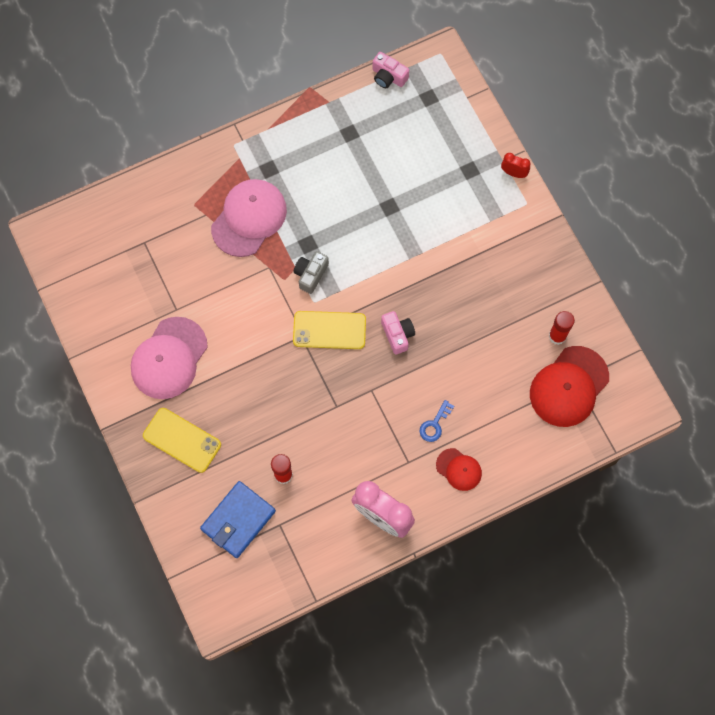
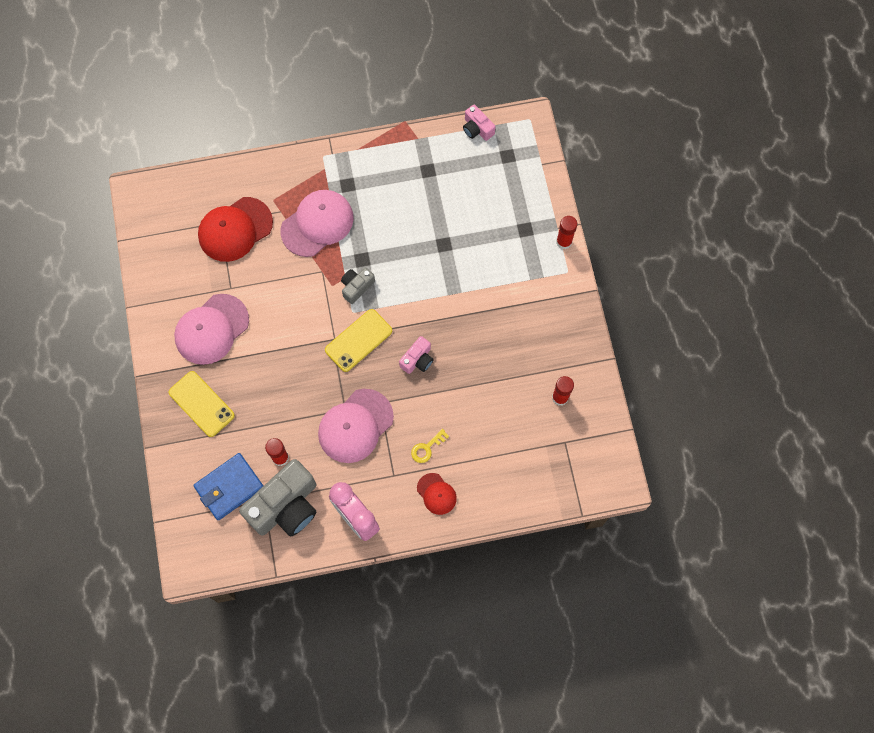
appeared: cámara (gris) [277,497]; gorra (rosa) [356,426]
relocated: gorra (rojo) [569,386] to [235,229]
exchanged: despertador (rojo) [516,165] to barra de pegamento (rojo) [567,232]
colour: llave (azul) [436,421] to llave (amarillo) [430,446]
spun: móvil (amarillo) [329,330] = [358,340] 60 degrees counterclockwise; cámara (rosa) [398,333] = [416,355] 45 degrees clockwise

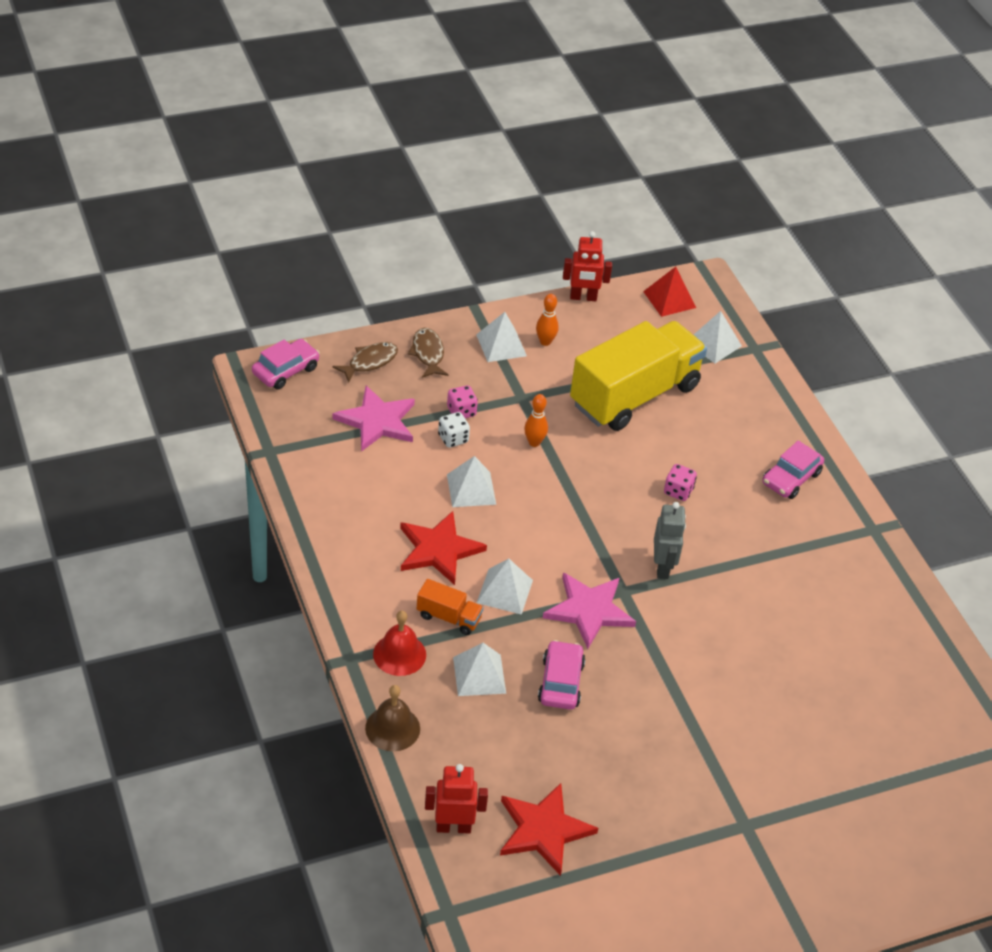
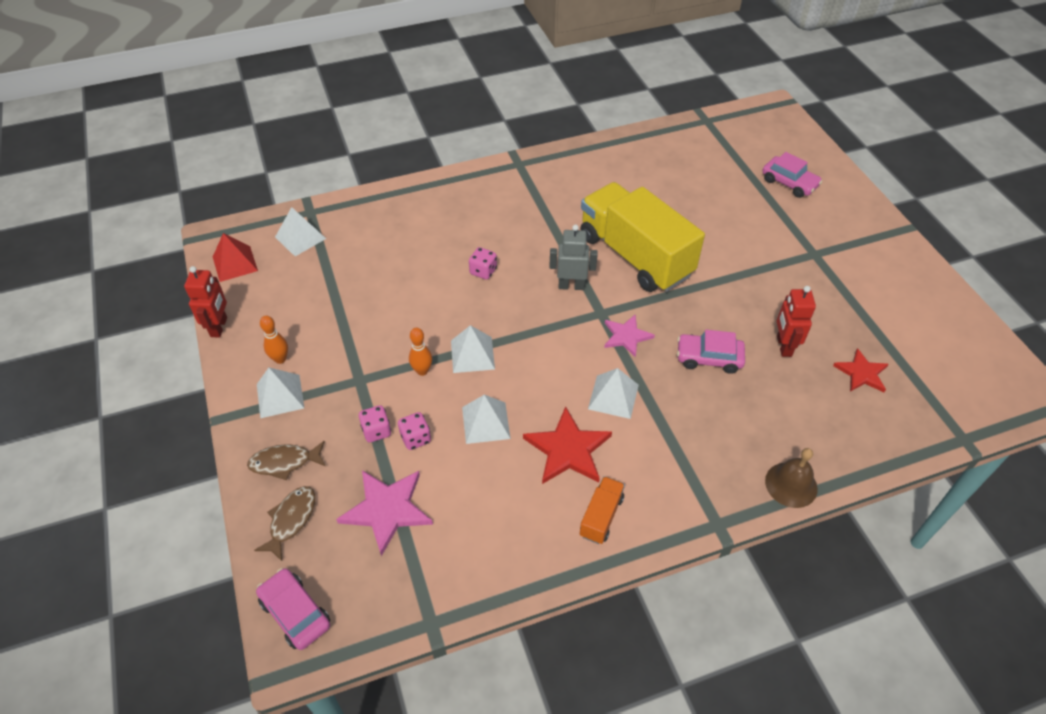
missing: campana (rojo) [399,643]
relocated: camión (naranja) [450,607] to [602,510]; robot (rojo) [456,799] to [796,321]; pirámide (blanco) [479,669] to [473,349]; camión (amarillo) [638,376] to [642,237]; coche (rosa) [793,470] to [792,175]
colour: dado (blanco) [454,430] to dado (rosa) [414,431]
spun: pez (marrón) [365,362] = [284,523] 60 degrees clockwise
size: estrella (rojo) [549,829] = [860,370] x0.64; estrella (rosa) [589,610] = [629,336] x0.64

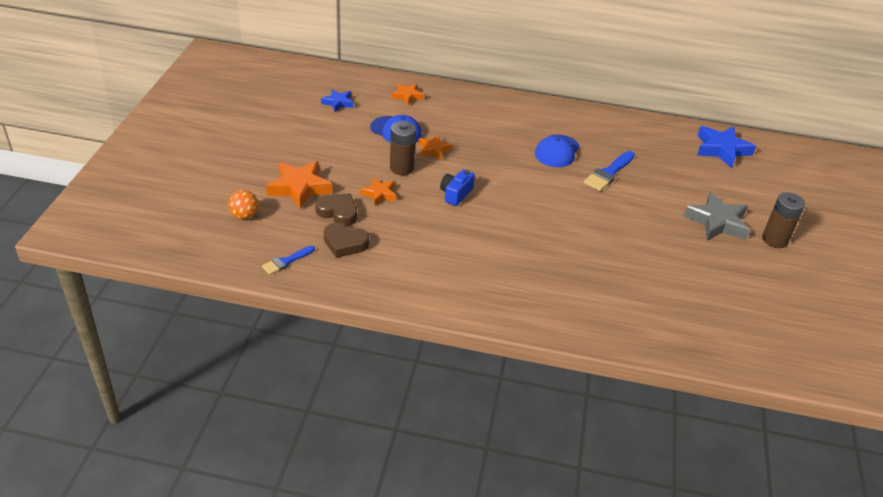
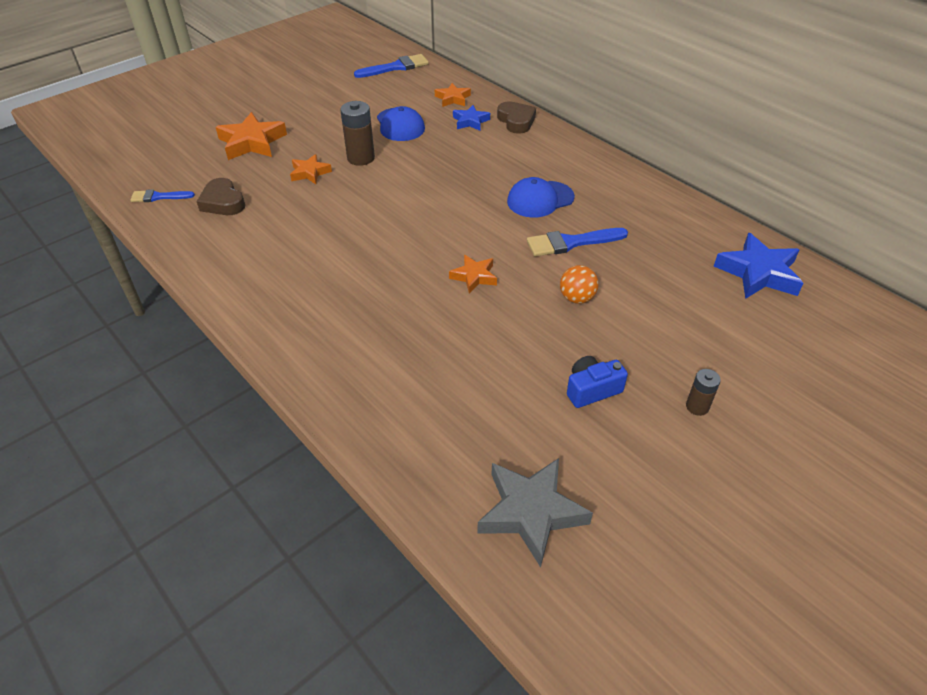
appeared: pincel (azul) [391,66]
relocated: pelota (naranja) [243,204] to [579,284]; corazón (marrón) [336,209] to [516,117]; estrella (azul) [337,100] to [471,118]; estrella (naranja) [435,147] to [473,274]; cámara (azul) [457,187] to [597,382]; estrella (gris) [717,216] to [535,512]
size: pila (marrón) [783,220] = [703,392] x0.58

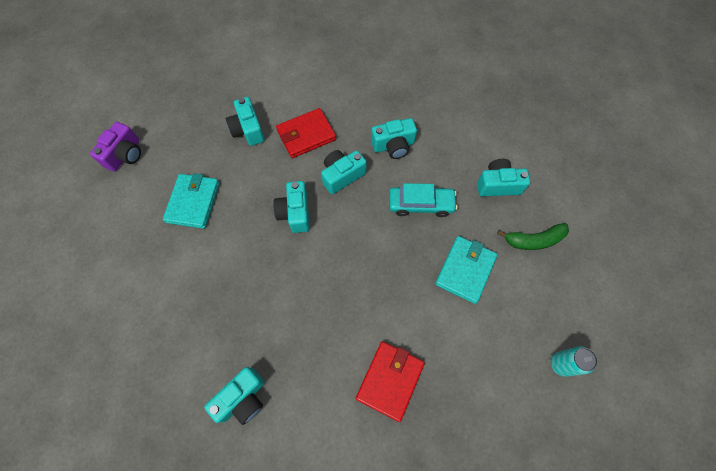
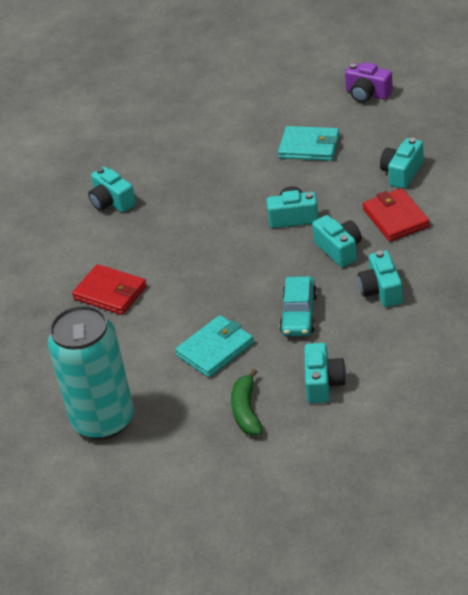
spun: cámara (turquesa) [245,121] = [402,163] 45 degrees counterclockwise; cartera (turquesa) [466,270] = [214,346] 75 degrees counterclockwise
size: lata (turquesa) [574,361] = [91,372] x2.49

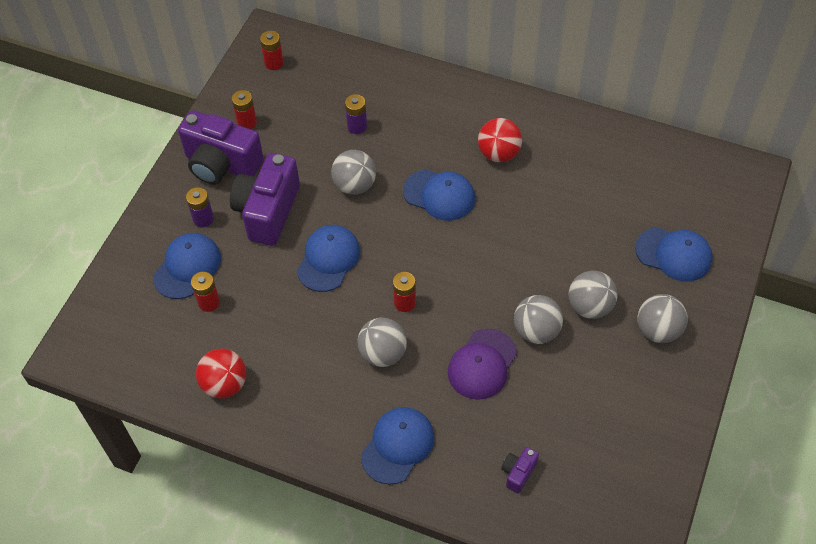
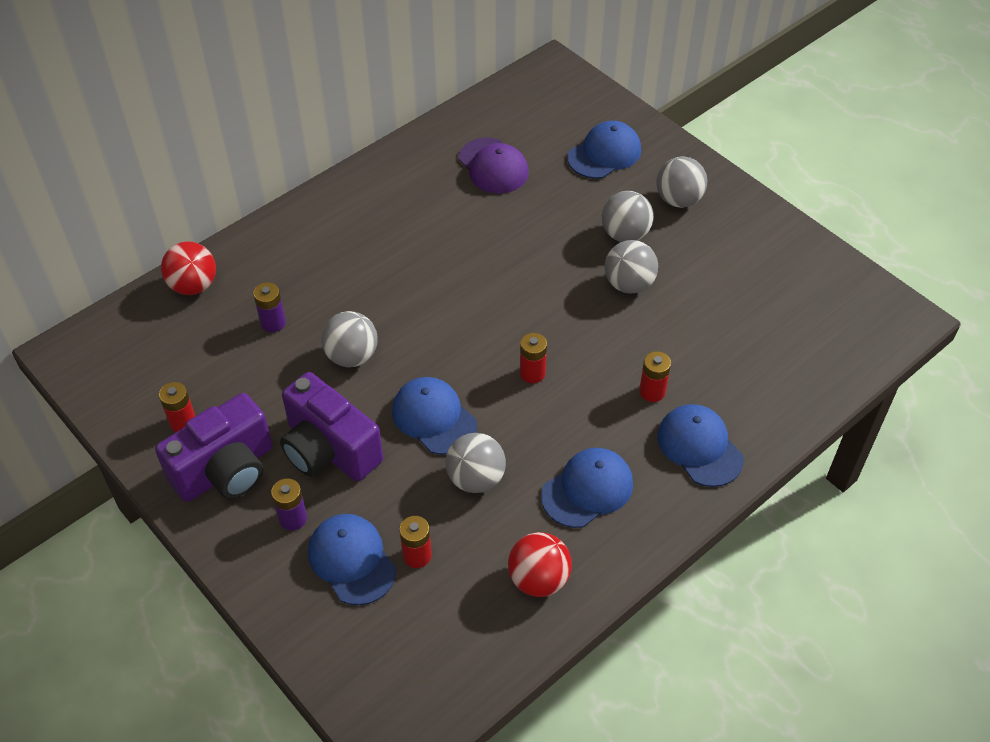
missing: cámara (morado) [520,470]
relocated: pila (rojo) [272,50] to [655,376]; pelota (gris) [382,342] to [475,463]; gorra (azul) [439,195] to [587,488]; gorra (morado) [482,364] to [494,166]; pelota (rojo) [500,140] to [188,268]

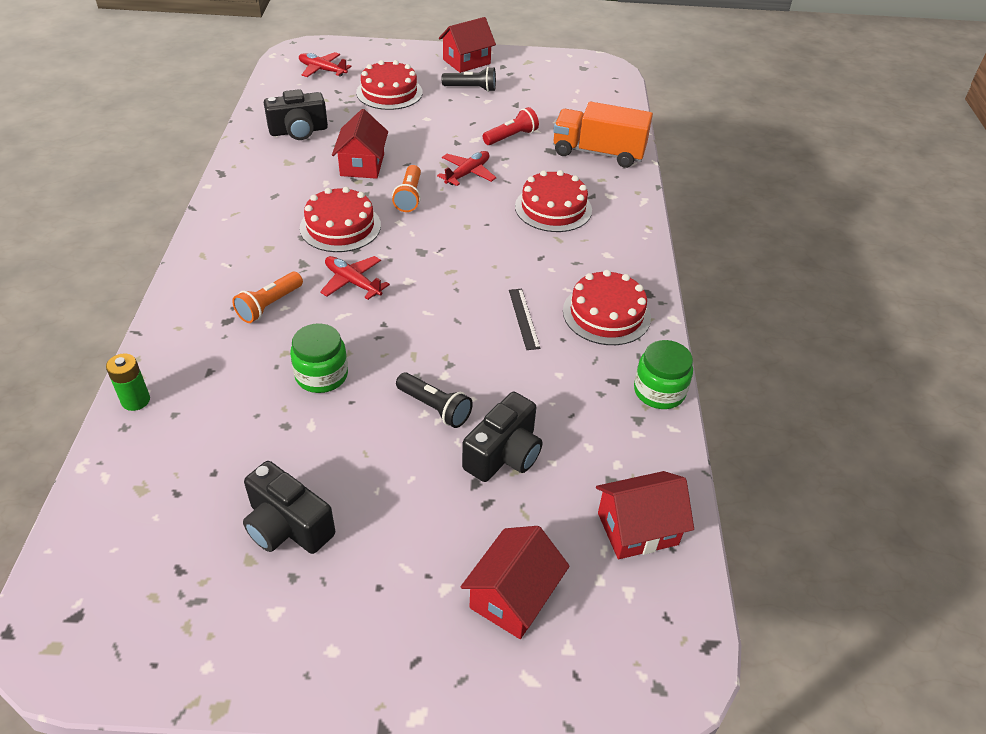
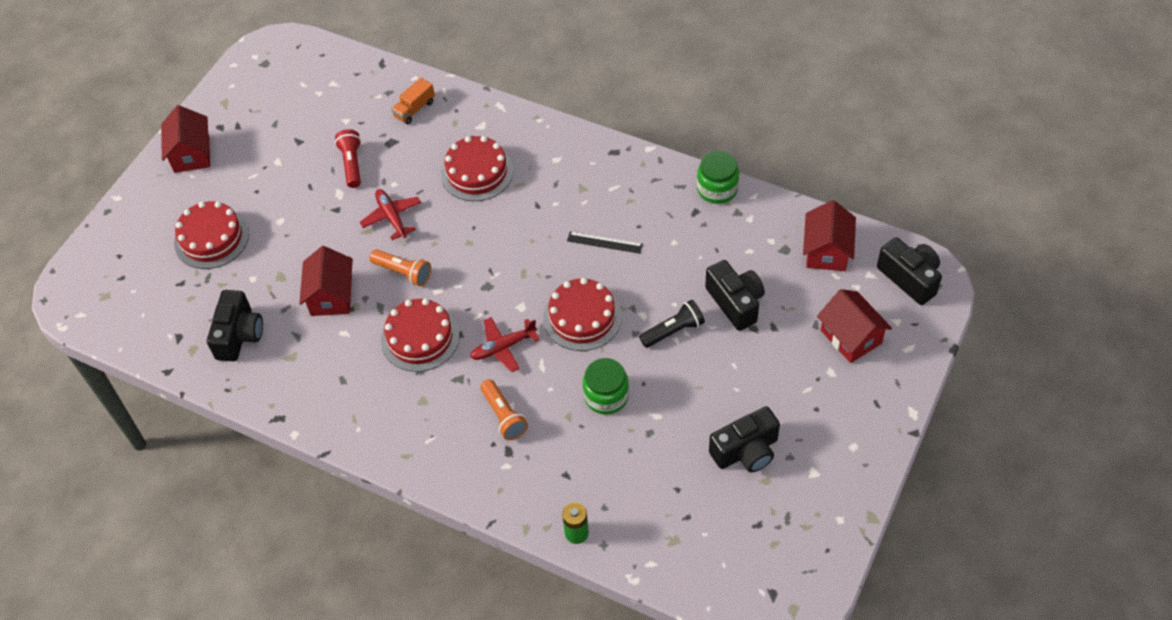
missing: avión (rojo) [325,64]; lámpara de mano (negro) [469,79]
appeared: cámara (negro) [909,271]
relocated: tarta (rojo) [607,307] to [582,314]
spun: casa (rojo) [360,144] = [326,281] 60 degrees clockwise
size: camión (naranja) [603,135] = [413,100] x0.51

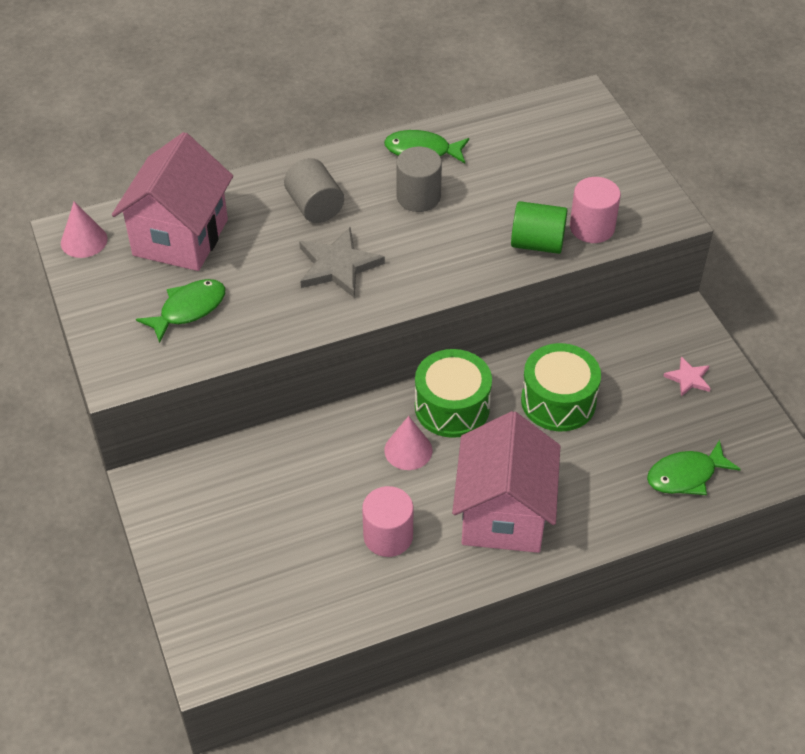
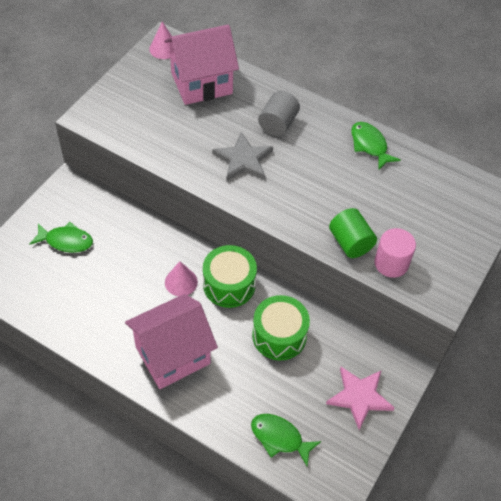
missing: cilindro (rosa) [388,521]; cilindro (gris) [419,179]
relocated: pez (verde) [180,311] to [61,237]
size: estrella (rosa) [687,376] = [360,398] x1.82

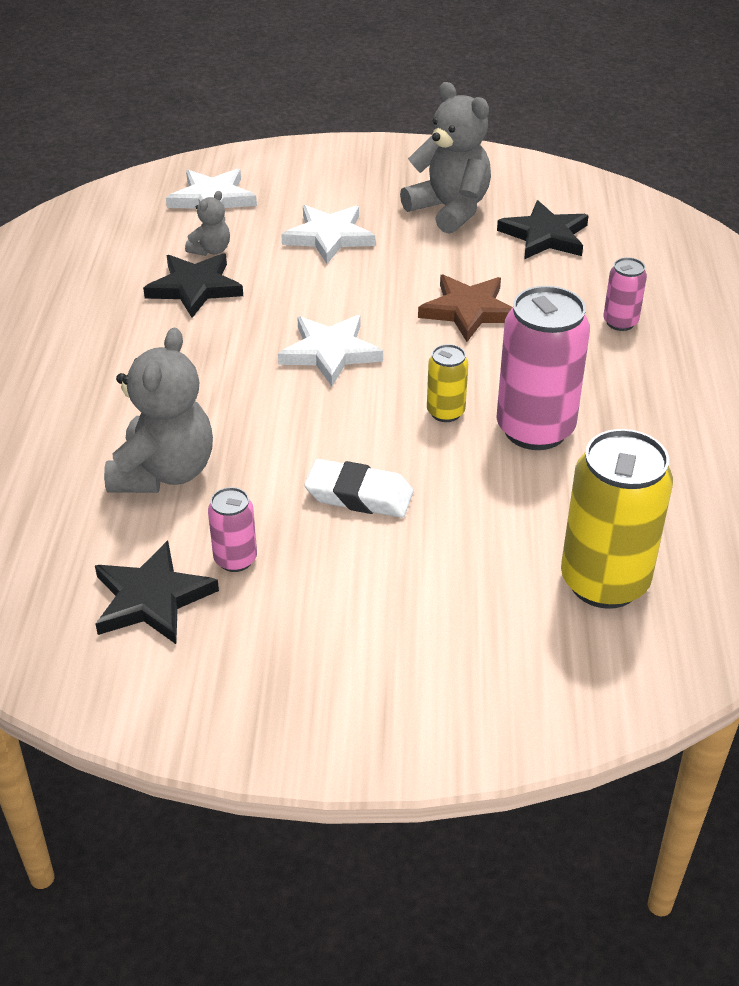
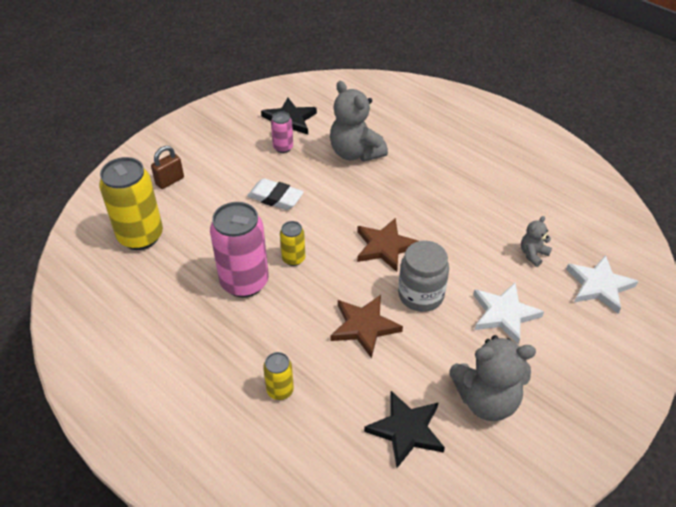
missing: estrella (negro) [193,285]
appeared: candado (marrón) [167,167]; tarro (gris) [423,276]
colour: estrella (blanco) [330,350] to estrella (marrón) [387,245]; lata (rosa) [625,294] to lata (amarillo) [278,376]
spun: osito (gris) [207,223] = [536,241] 60 degrees clockwise; goma de borrar (blanco) [358,488] = [275,194] 60 degrees clockwise

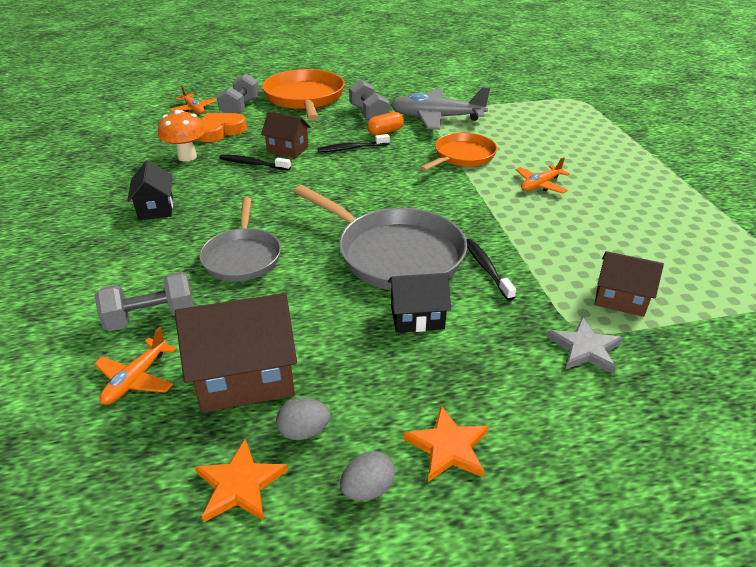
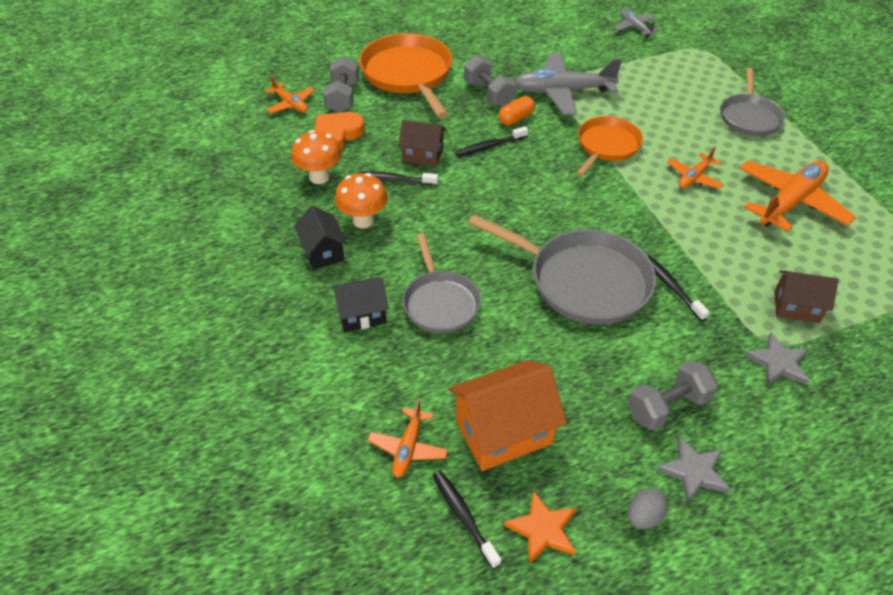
missing: huevo (gris) [303,419]
appeared: seta (naranja) [361,201]; cepillo de dientes (negro) [467,520]; avión (gris) [636,23]; sartén (gris) [753,102]; avión (naranja) [797,196]
relocated: mancuerna (gris) [144,302] to [673,395]; casa (negro) [419,303] to [360,304]
colour: casa (marrón) [236,352] to casa (naranja) [507,415]; estrella (naranja) [446,444] to estrella (gris) [694,470]

